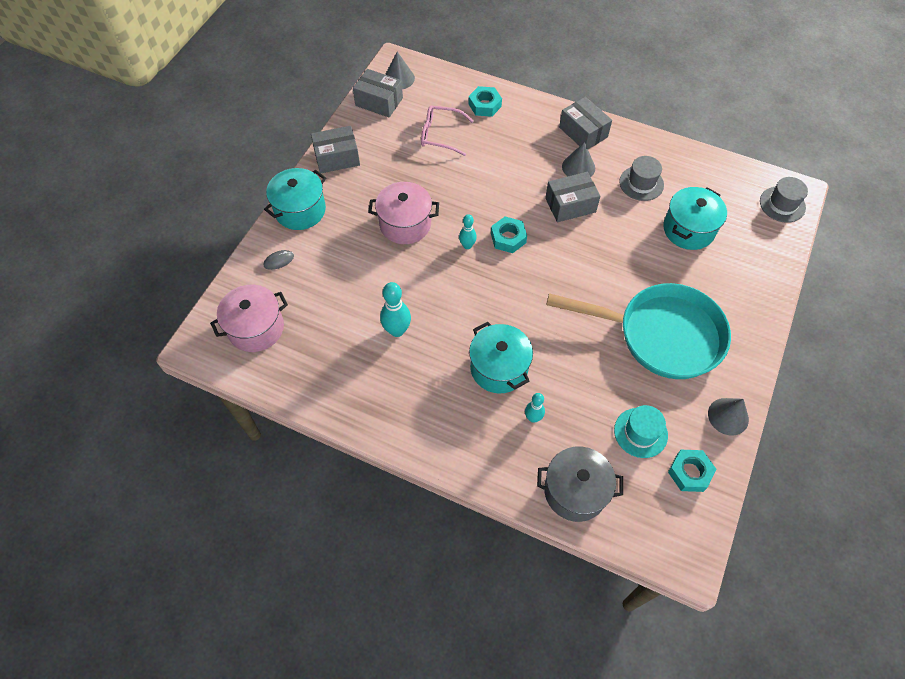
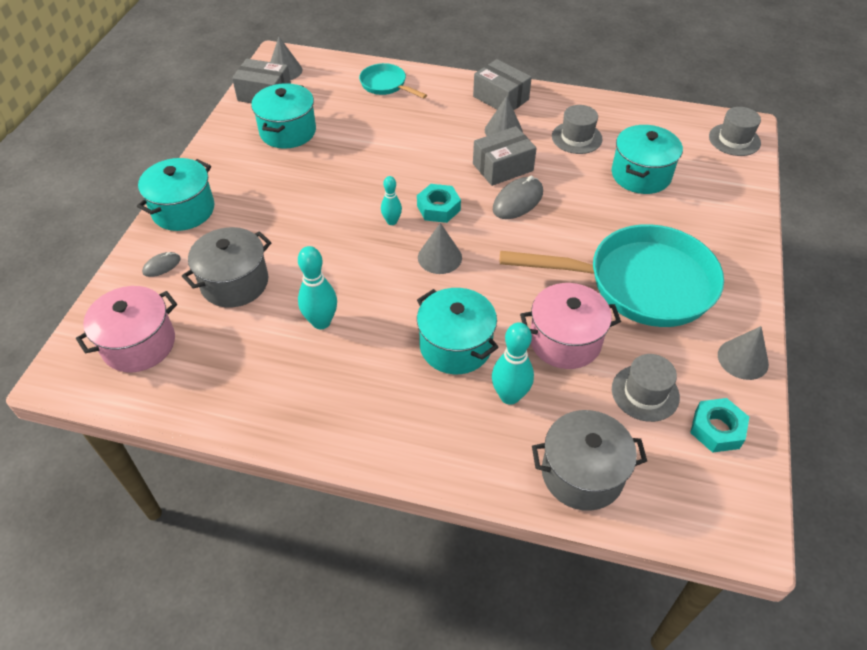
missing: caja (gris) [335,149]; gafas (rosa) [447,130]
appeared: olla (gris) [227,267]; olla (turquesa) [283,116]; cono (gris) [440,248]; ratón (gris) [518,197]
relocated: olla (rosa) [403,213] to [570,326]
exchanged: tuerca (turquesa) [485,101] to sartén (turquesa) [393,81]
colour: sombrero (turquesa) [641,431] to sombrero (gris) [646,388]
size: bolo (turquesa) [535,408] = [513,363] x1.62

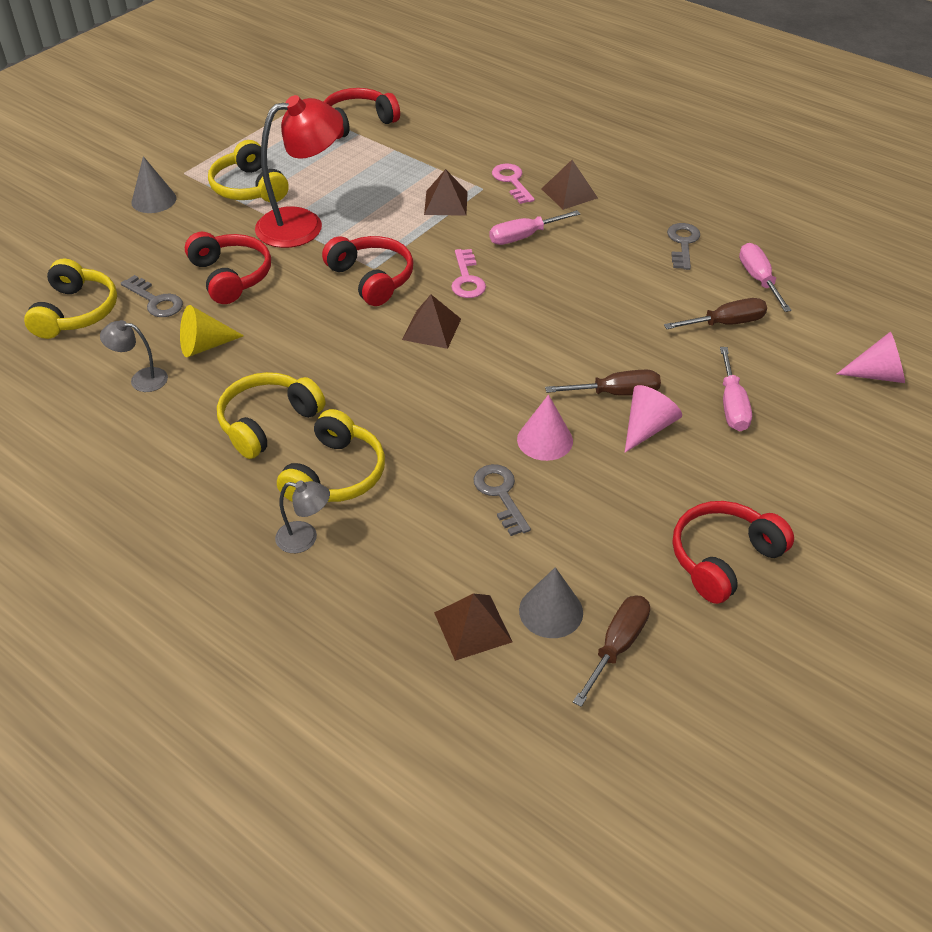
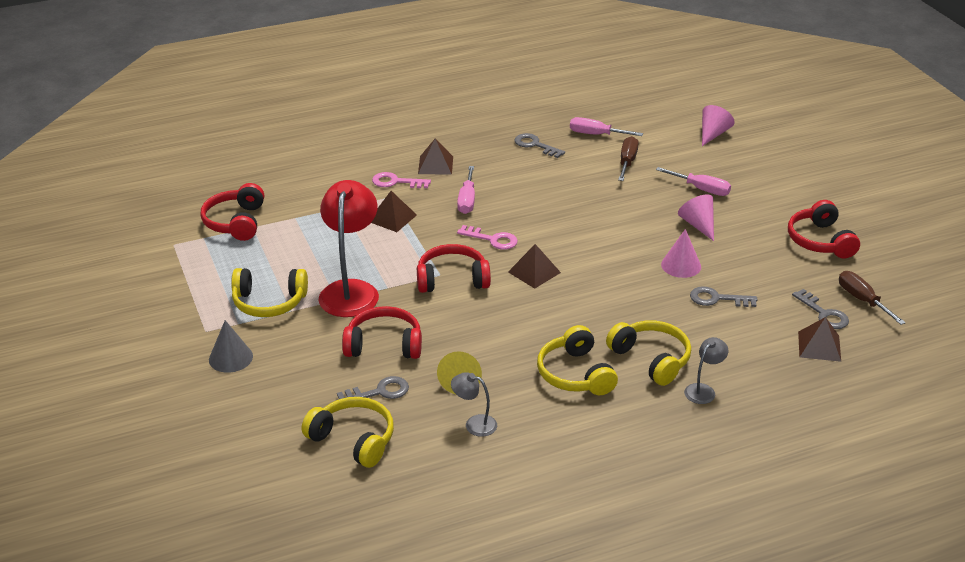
missing: destornillador (marrón) [603,383]
exchanged: cono (gris) [551,602] to llave (gris) [820,309]
spun: lámpara (gris) [134,356] = [474,404] 75 degrees clockwise

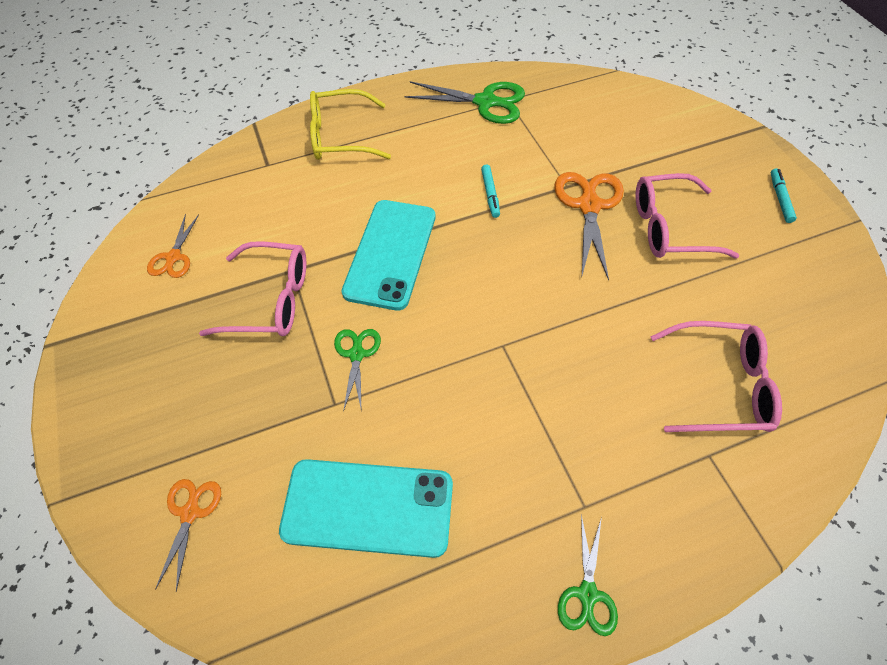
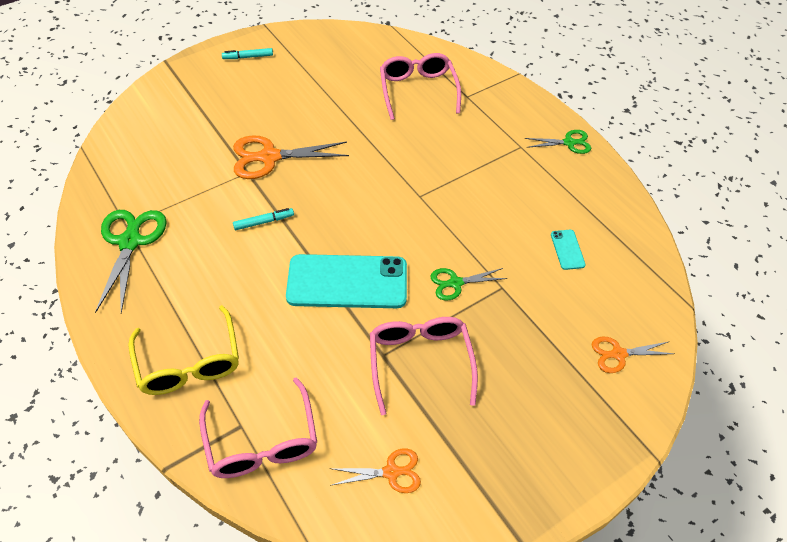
relocated: gafas (rosa) [687,215] to [258,427]
size: móvil (turquesa) [366,508] = [568,250] x0.42

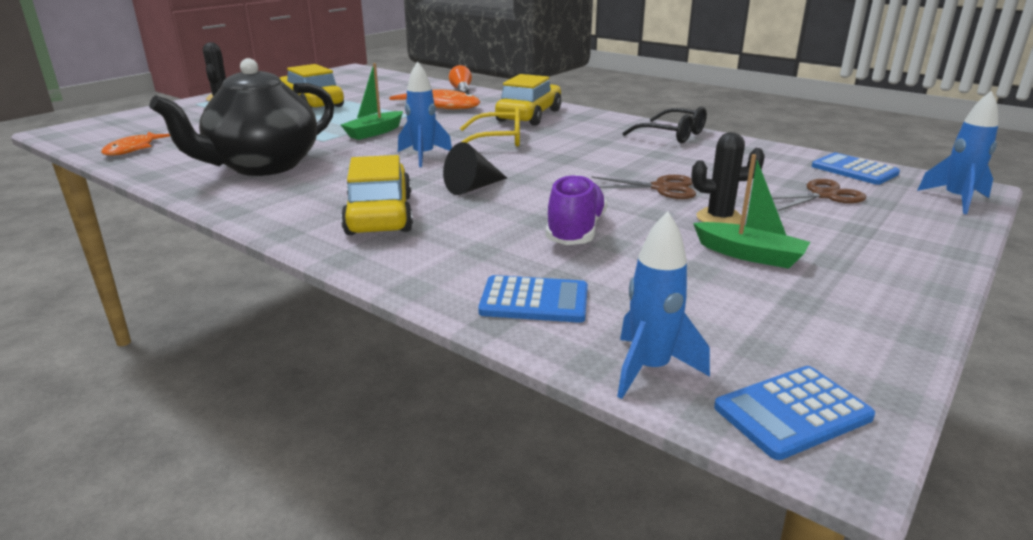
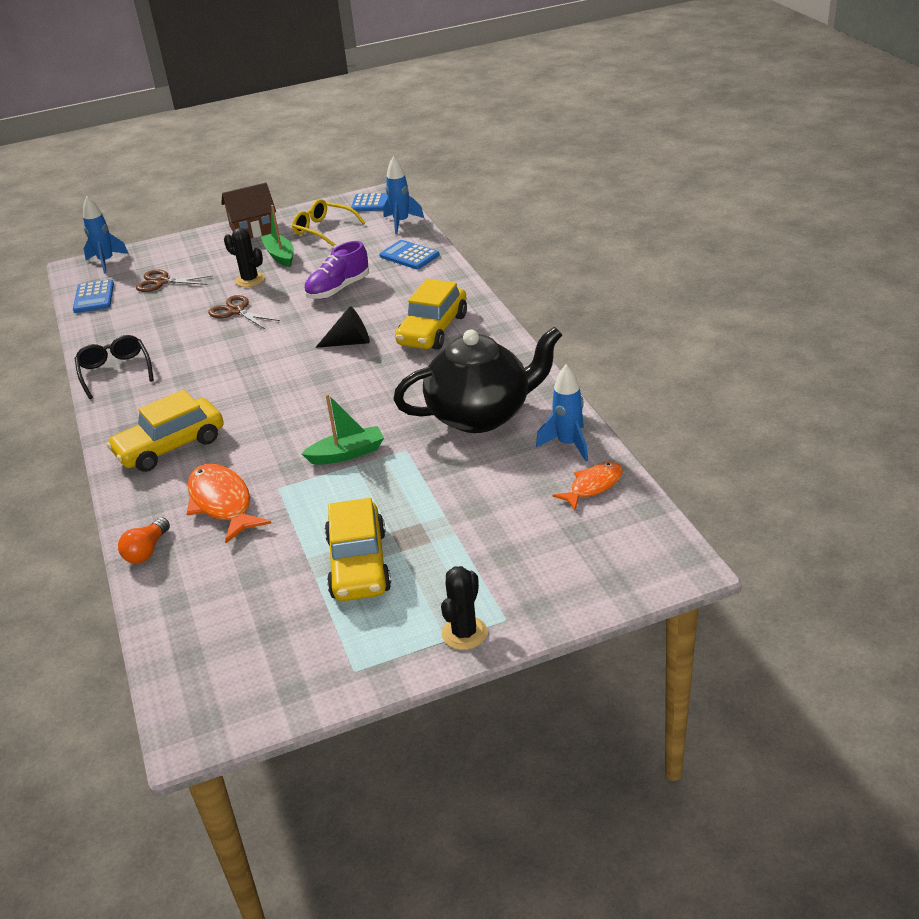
appeared: casa (marrón) [248,211]
relocated: cohete (azul) [425,114] to [562,412]; gafas (amarillo) [490,127] to [328,223]

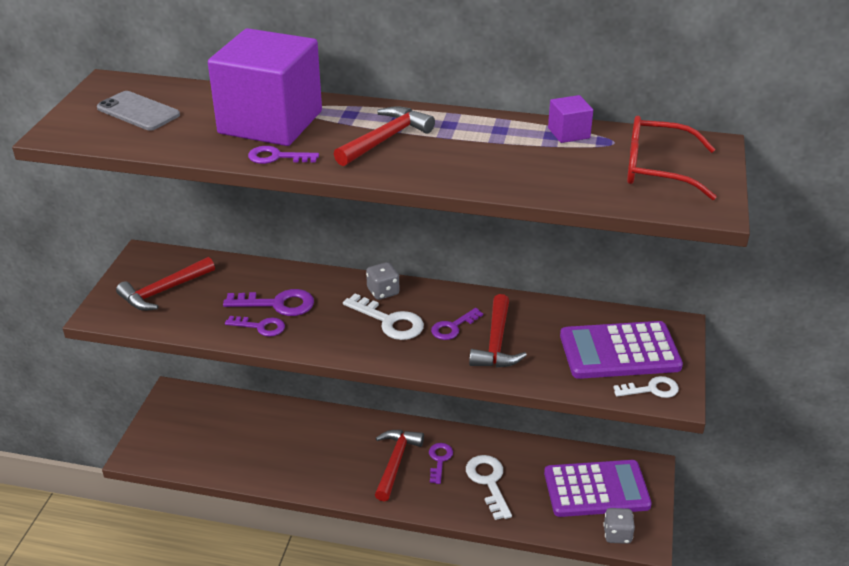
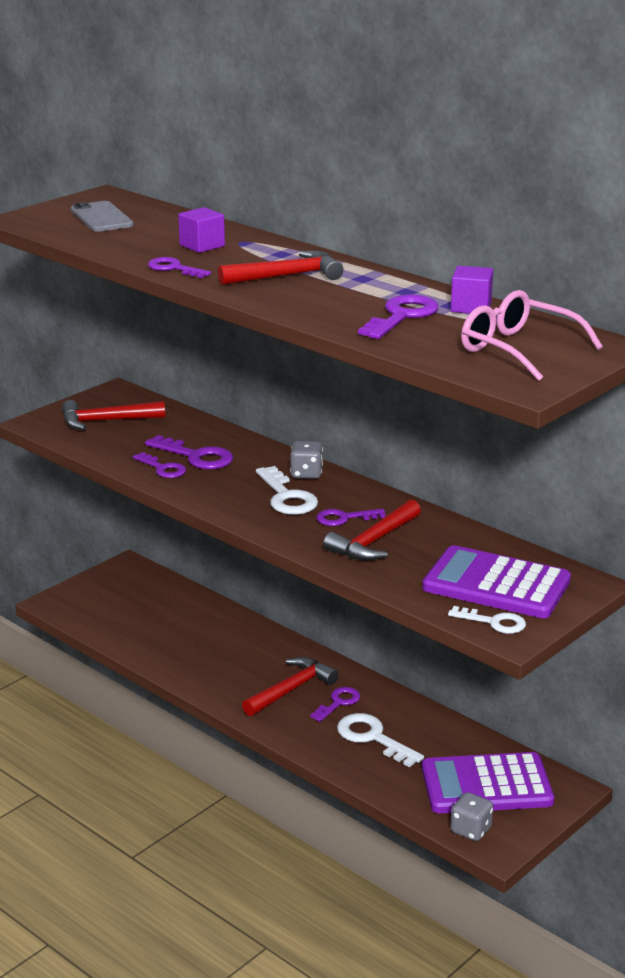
appeared: llave (morado) [398,316]
colour: gafas (rojo) [671,158] to gafas (rosa) [532,335]
spun: llave (blanco) [489,487] = [380,740] 60 degrees counterclockwise; calculadora (morado) [598,488] = [488,782] 150 degrees clockwise
size: cubo (morado) [265,87] = [201,230] x0.40

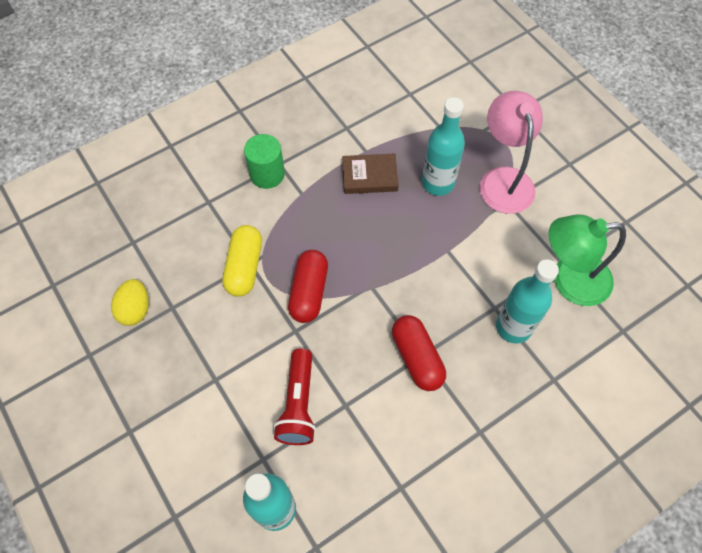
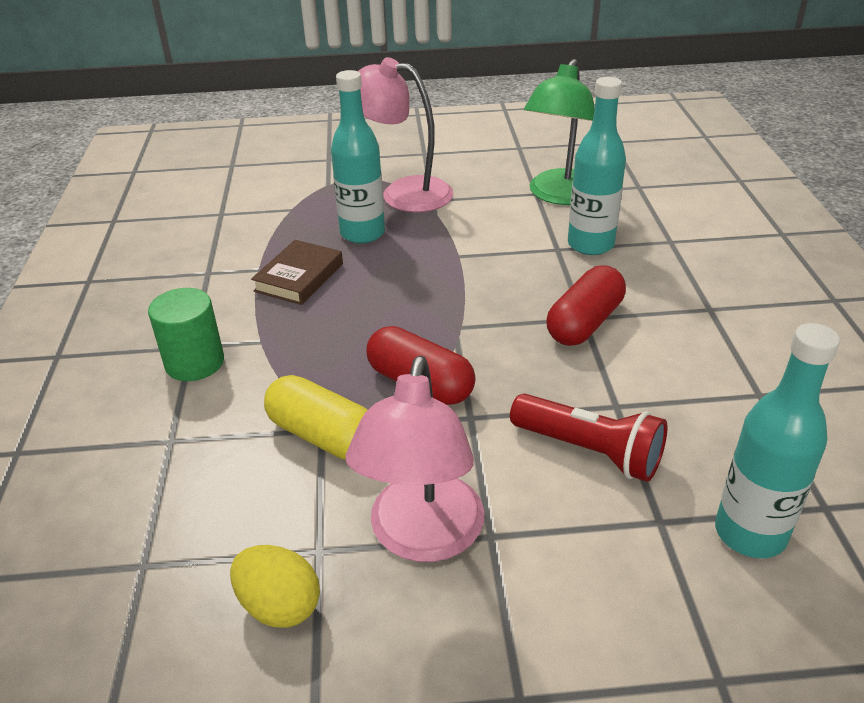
appeared: lámpara (rosa) [414,458]
spun: cápsula (rojo) [419,353] = [586,305] 60 degrees counterclockwise

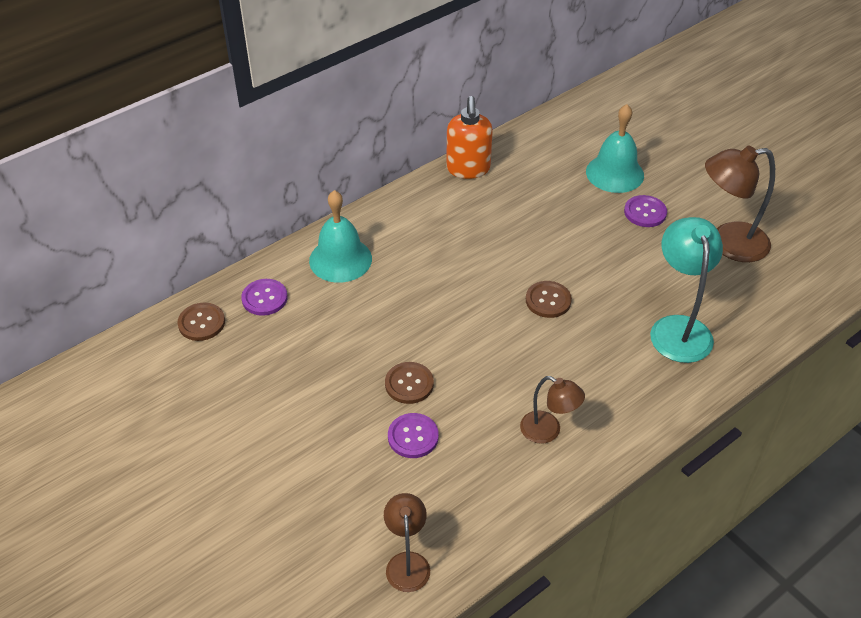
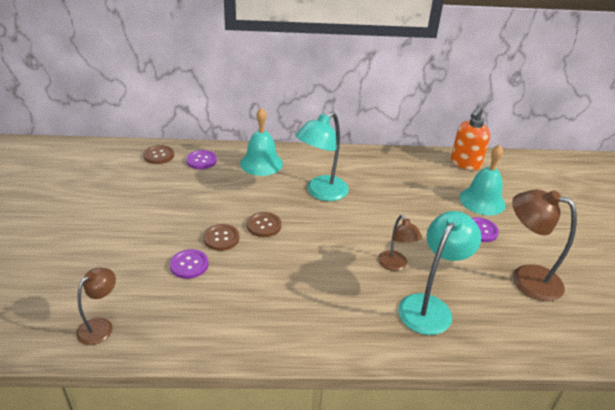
appeared: lámpara (turquesa) [322,156]
relocated: dispensador de jabón (naranja) [469,137] to [470,138]; lámpara (marrón) [552,410] to [400,243]; botón (marrón) [549,299] to [264,224]

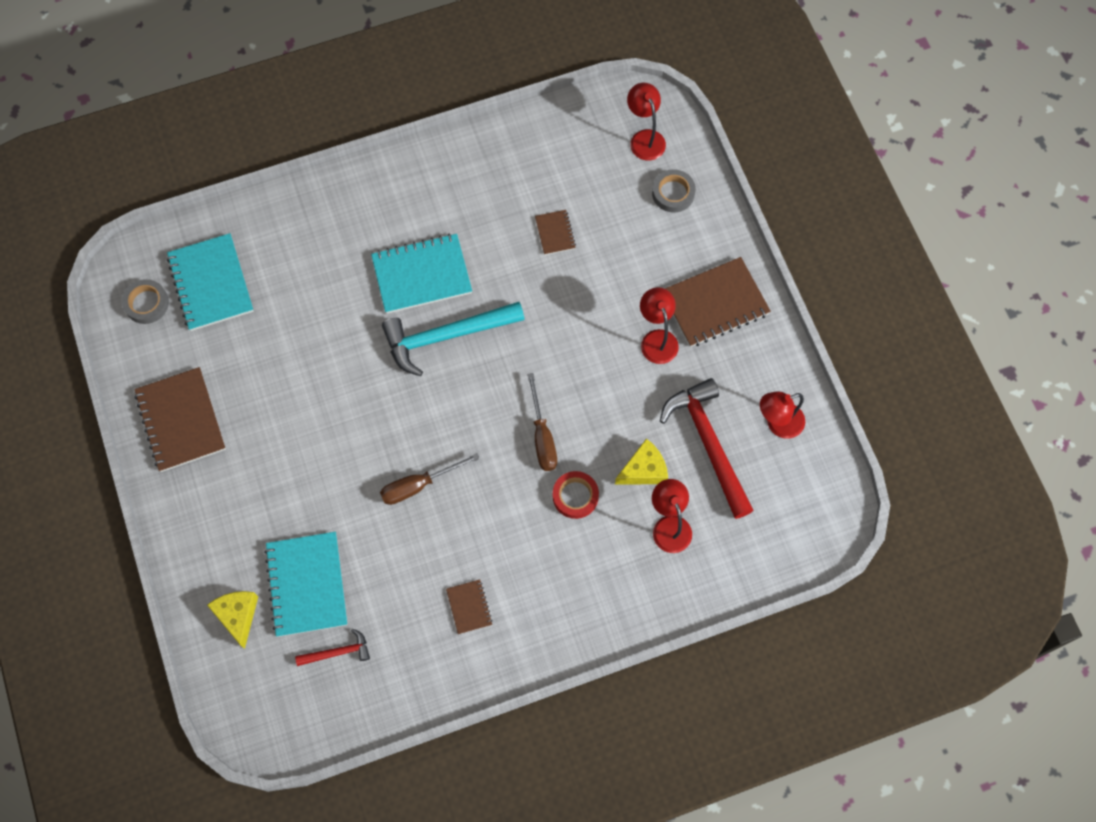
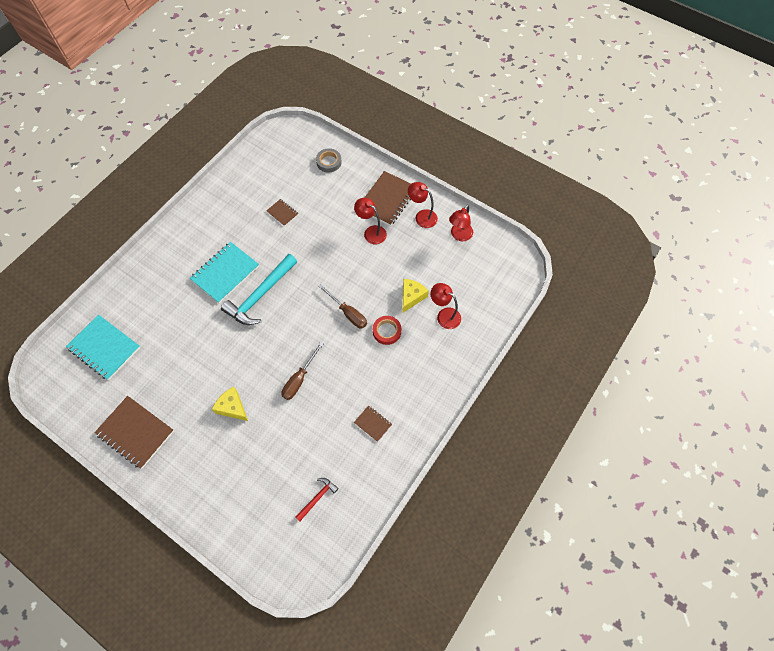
missing: cinta adhesiva (gris) [145,301]; cuaderno (turquesa) [305,584]; martillo (rojo) [707,448]
relocated: queso (amarillo) [232,620] to [230,404]; lámpara (rojo) [646,122] to [423,205]

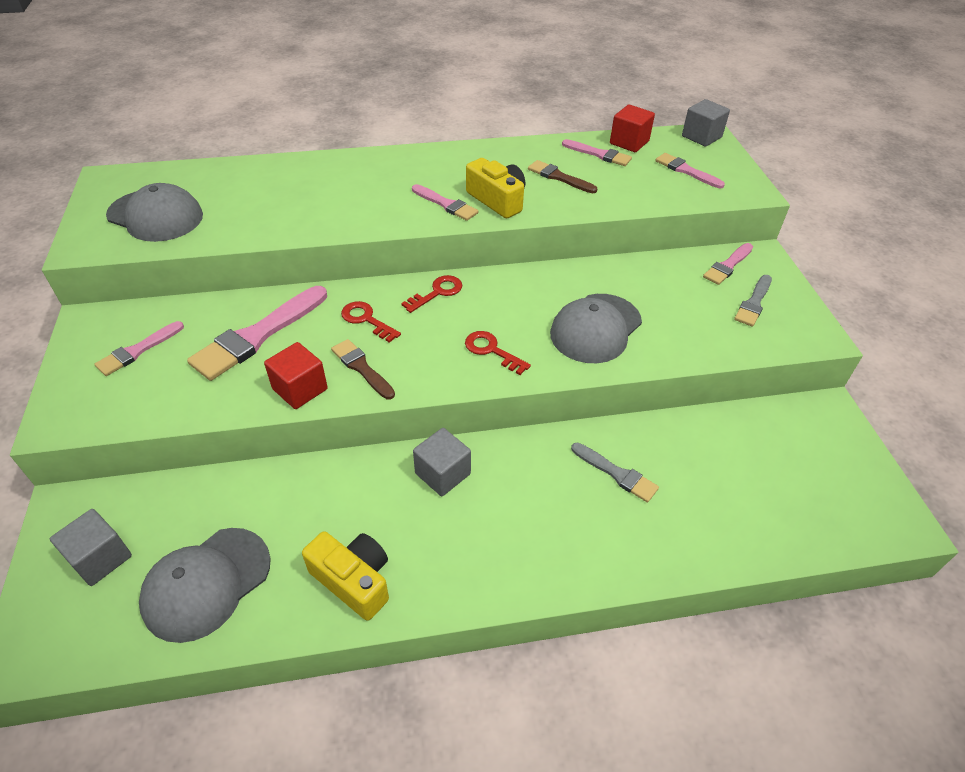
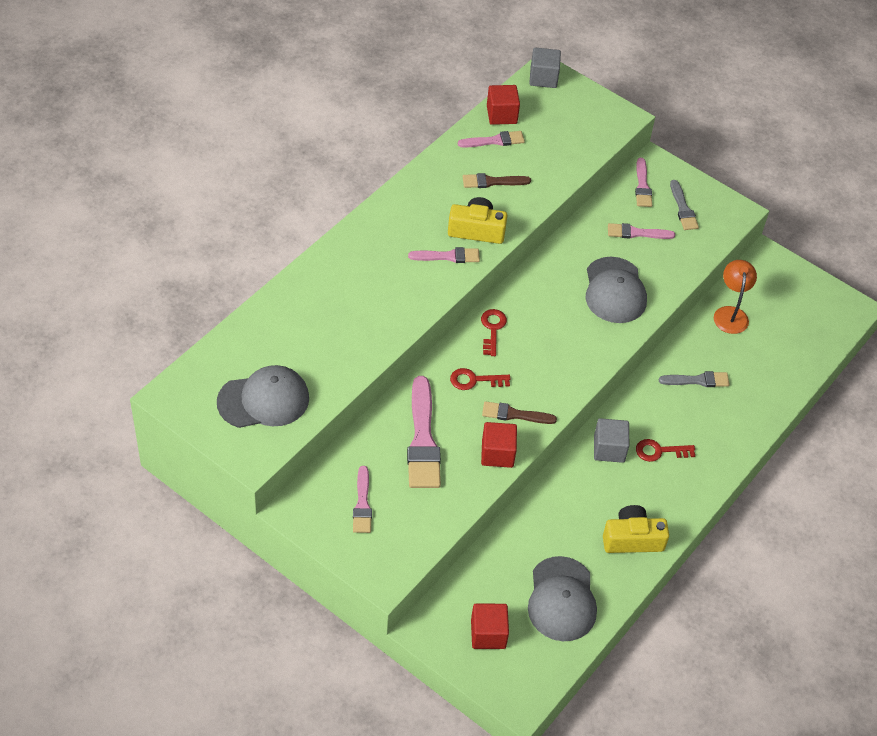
appeared: lámpara (naranja) [735,297]
relocated: llave (rojo) [498,353] to [665,450]; pincel (rosa) [690,170] to [641,231]
colour: cubo (gris) [91,547] to cubo (rojo) [490,626]

